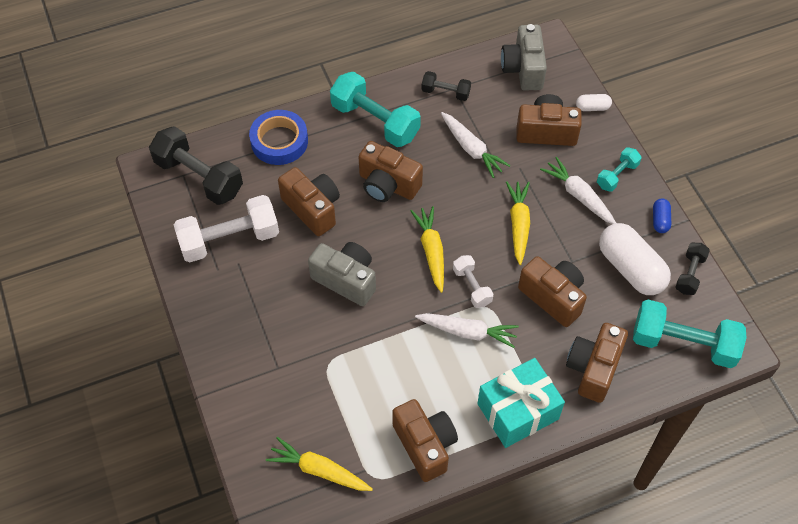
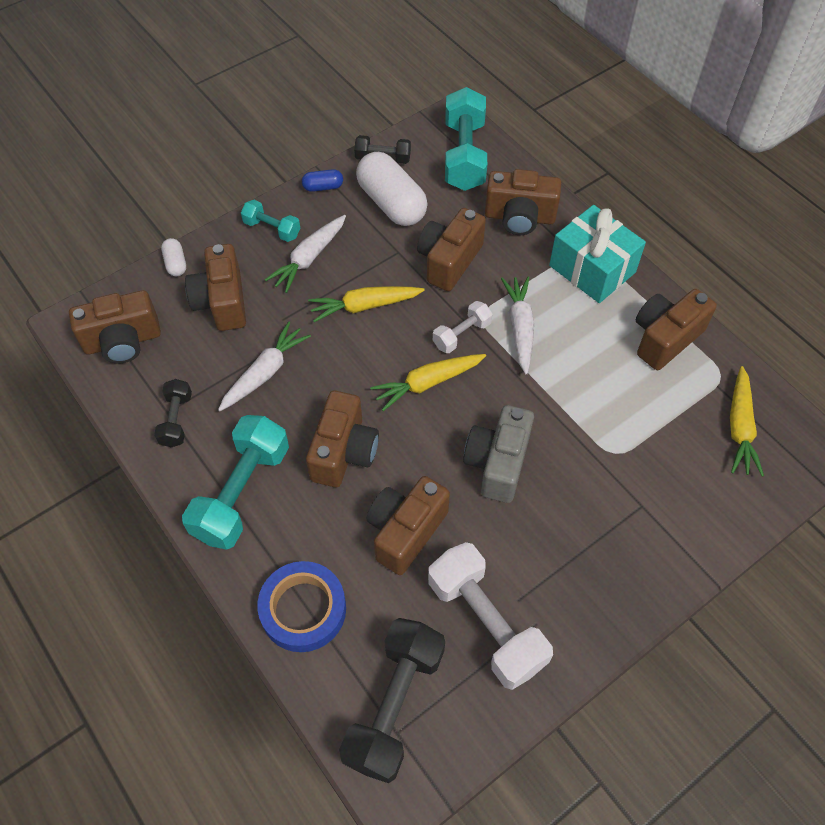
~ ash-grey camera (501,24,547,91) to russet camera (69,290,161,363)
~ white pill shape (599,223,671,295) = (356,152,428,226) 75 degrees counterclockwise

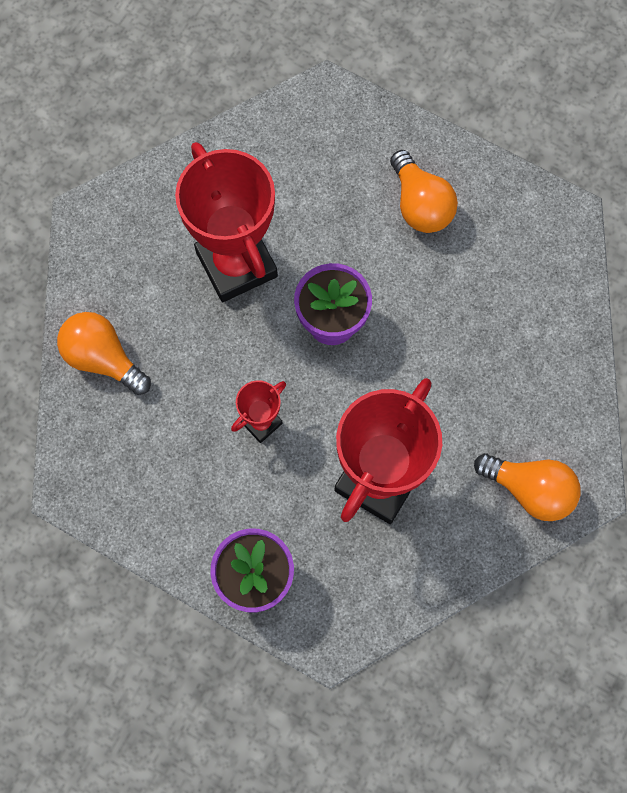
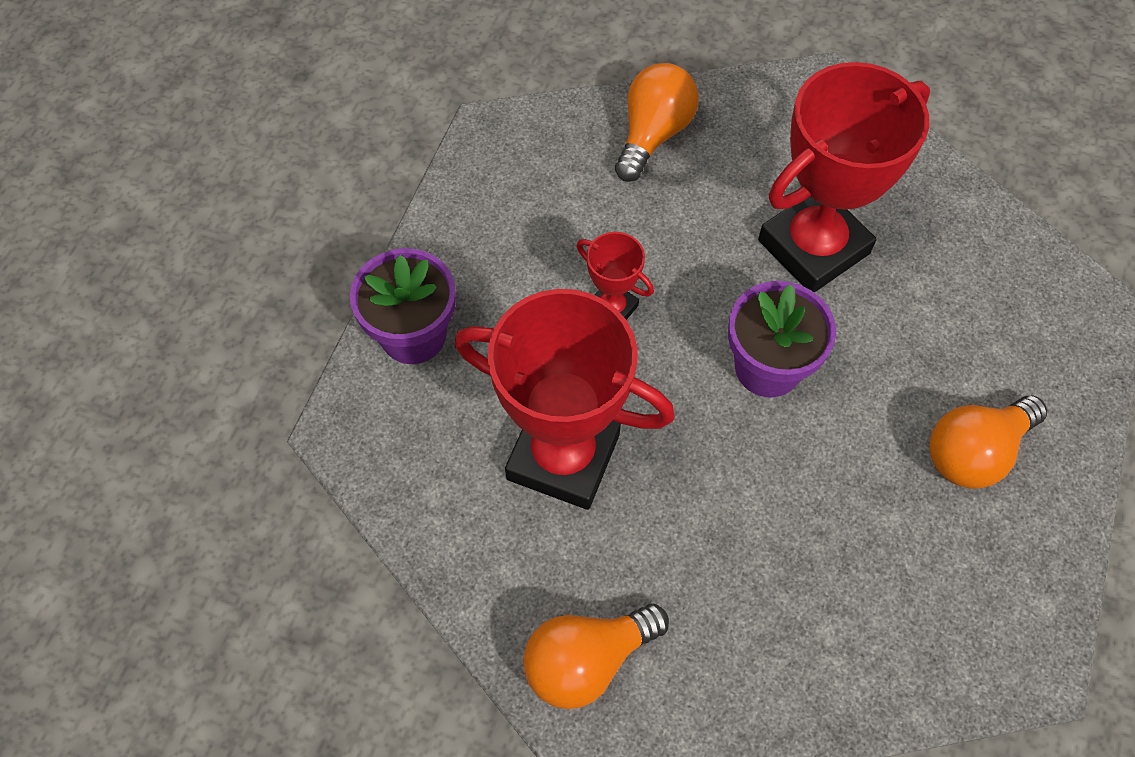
~ orange lightbulb (474,453,581,521) = (523,604,669,709) 45 degrees clockwise

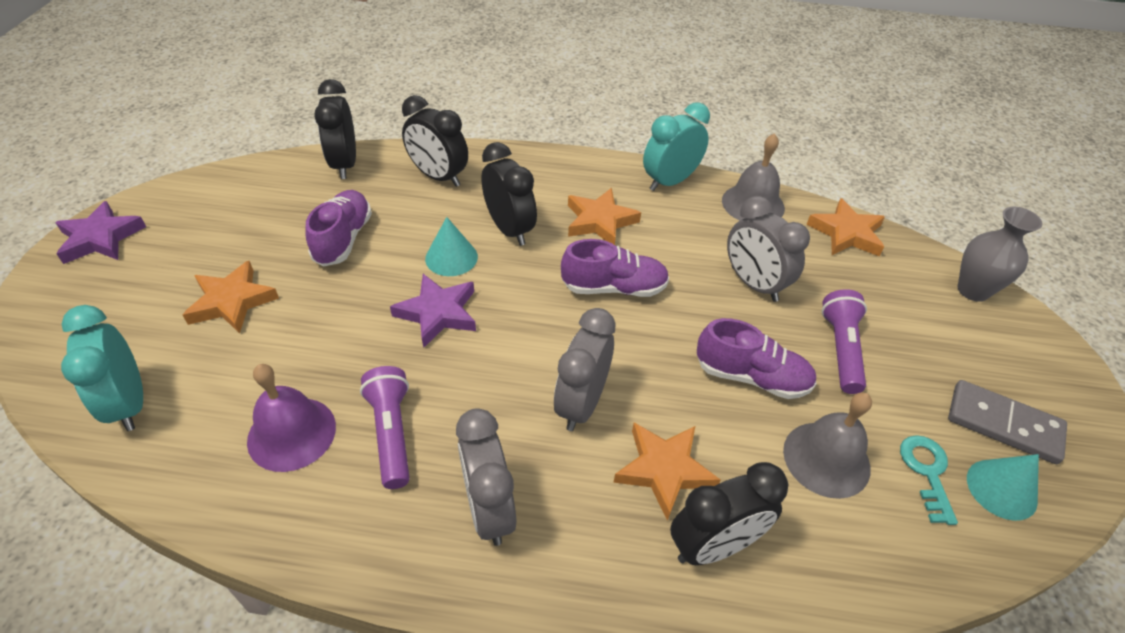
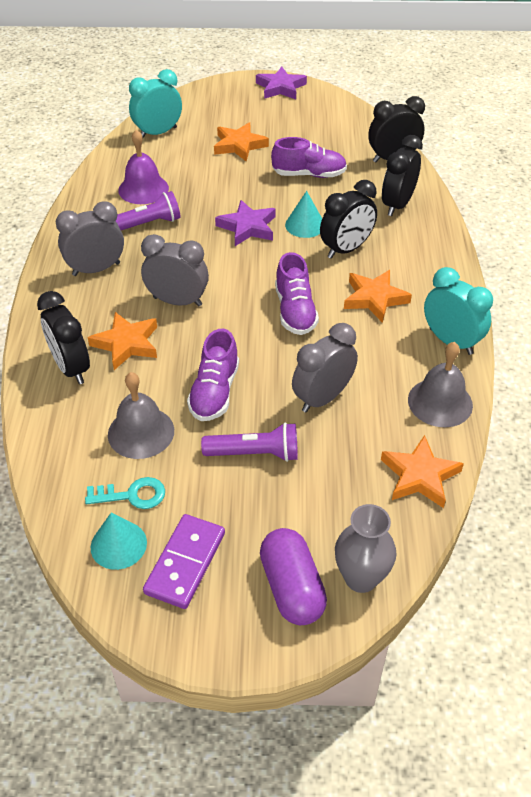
~ ash-grey domino (948,380,1067,464) to violet domino (143,514,225,609)
+ violet pill shape (260,528,327,625)

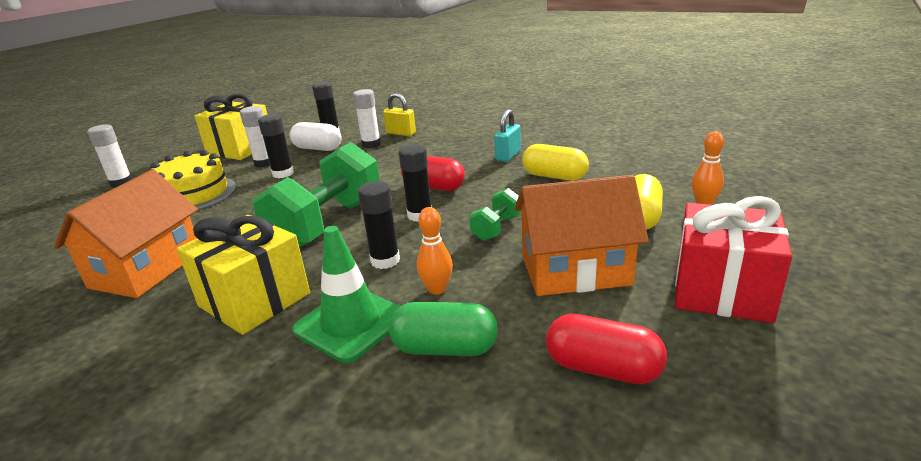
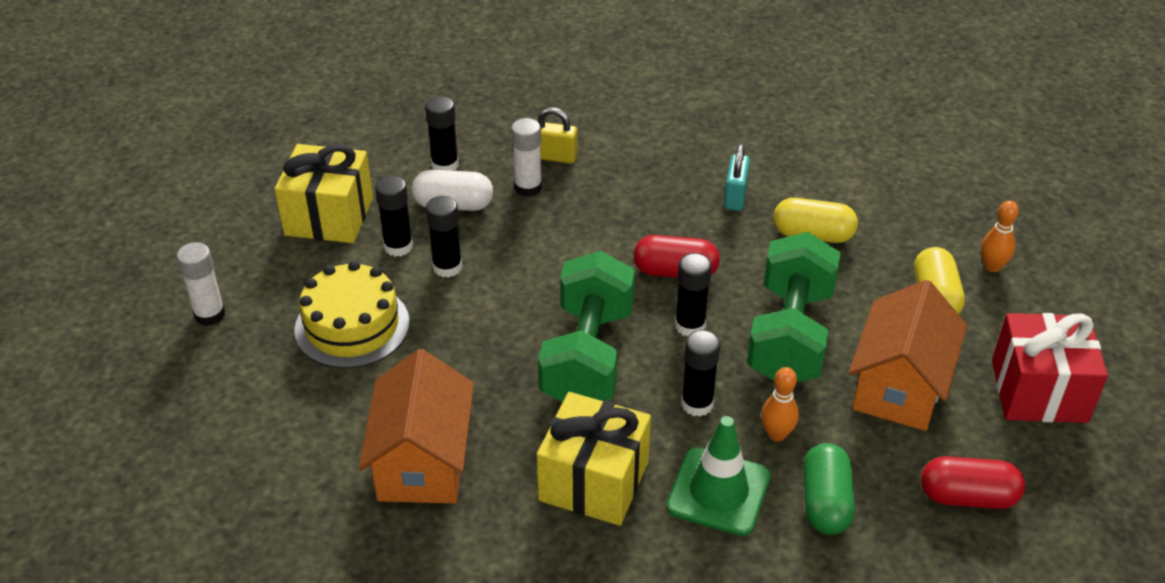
~ white glue (240,106,270,167) to ebony glue (375,176,413,257)
~ green hand weight (469,188,522,241) = (747,232,841,382) x2.16
~ green pill shape (389,302,498,356) = (803,443,855,535) 75 degrees counterclockwise
~ orange house (515,175,649,296) = (849,280,967,431) 45 degrees counterclockwise

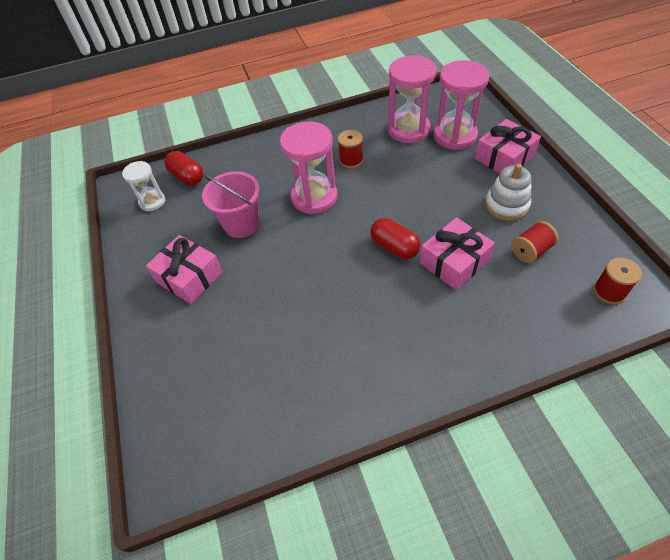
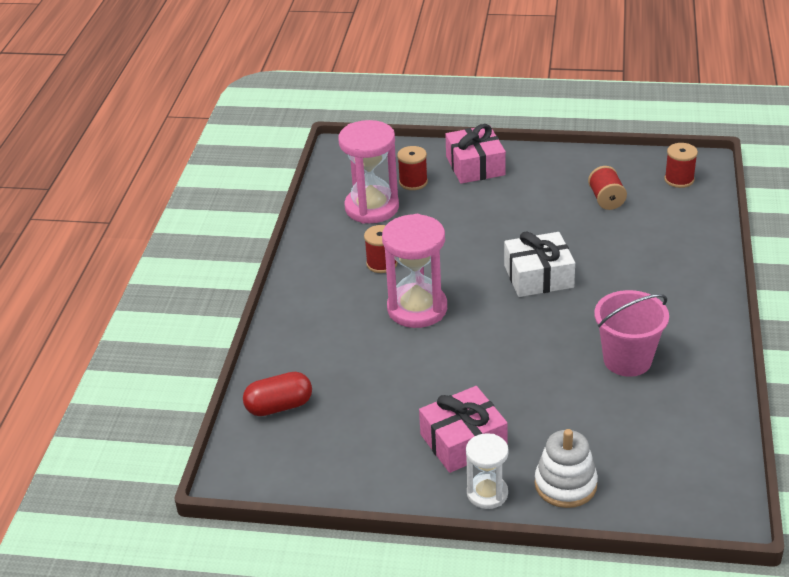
~ pink hourglass (433,60,490,150) to red bobbin (397,146,428,190)
~ white hourglass (122,161,165,211) to (466,433,509,509)
~ red pill shape (370,218,421,259) to white present (504,232,575,297)
~ white stacking rings (485,164,532,221) to (534,429,598,508)
~ pink bucket (202,171,260,238) to (594,290,669,377)
- pink present (420,217,495,290)

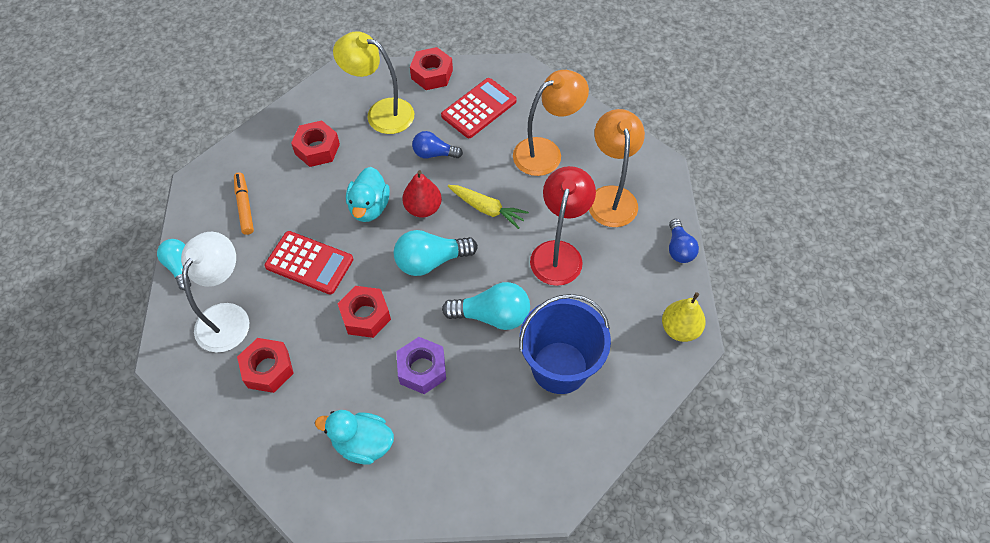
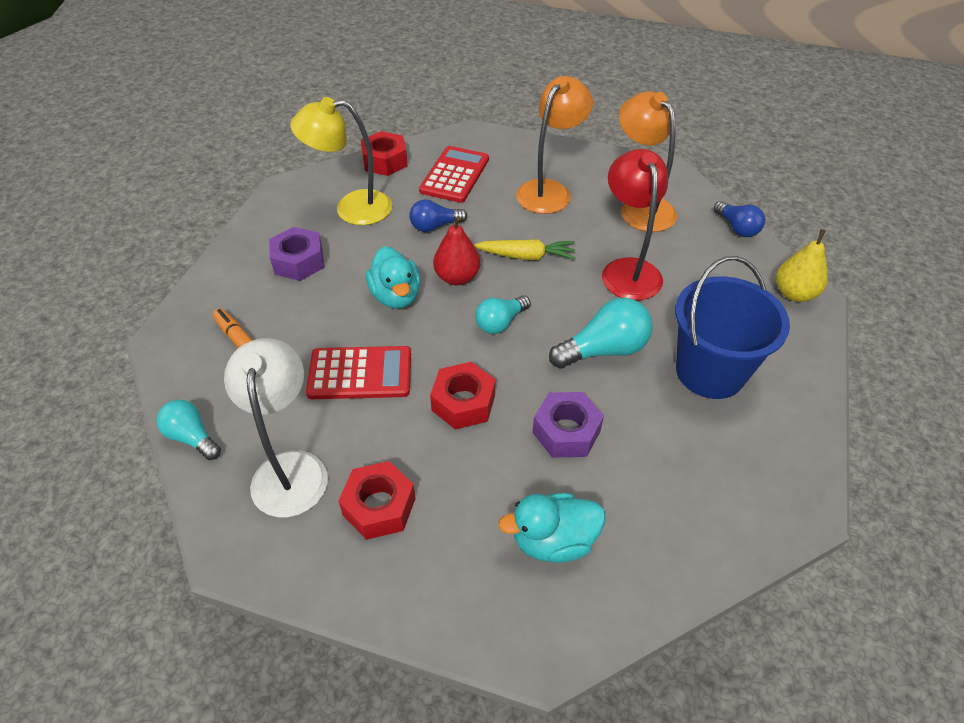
~ red nut (291,120,340,167) to violet nut (269,227,324,281)
~ teal lightbulb (394,230,478,276) = (475,295,531,334) x0.65

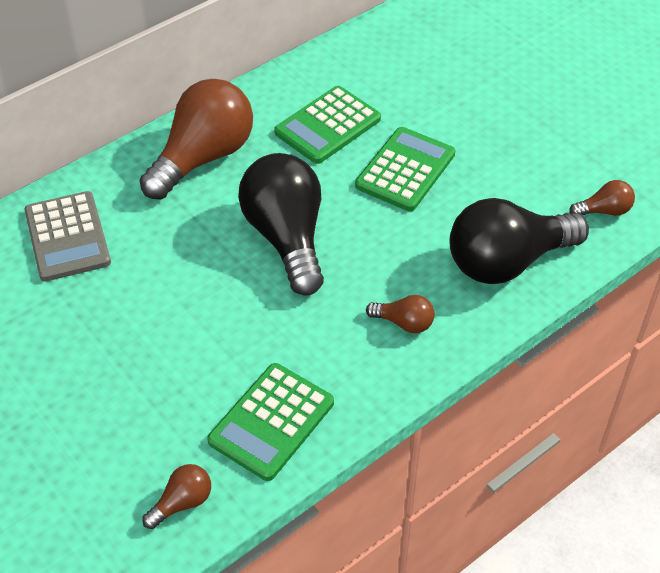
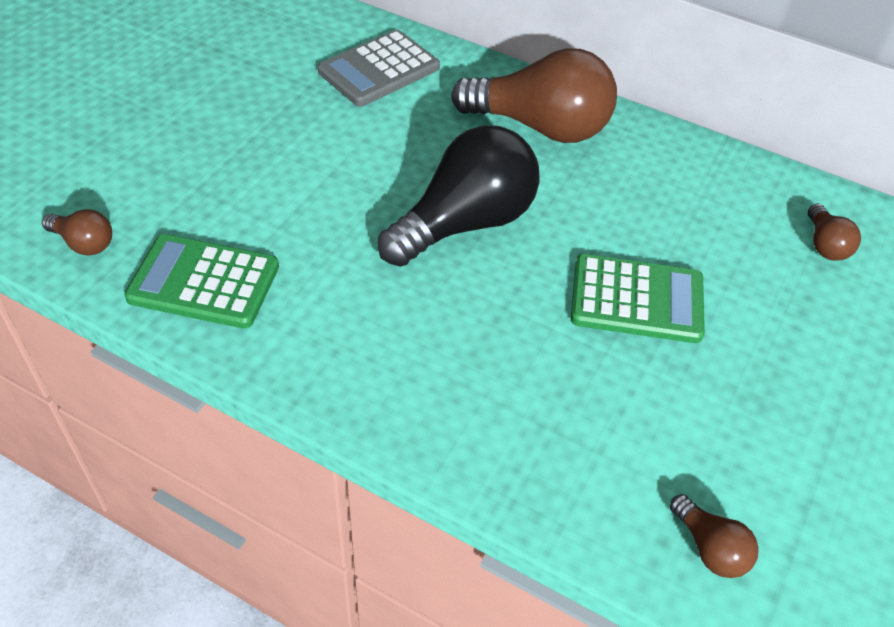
~ russet lightbulb (366,295,435,333) to (808,204,861,261)
- green pocket calculator (274,86,381,164)
- ebony lightbulb (449,198,589,284)

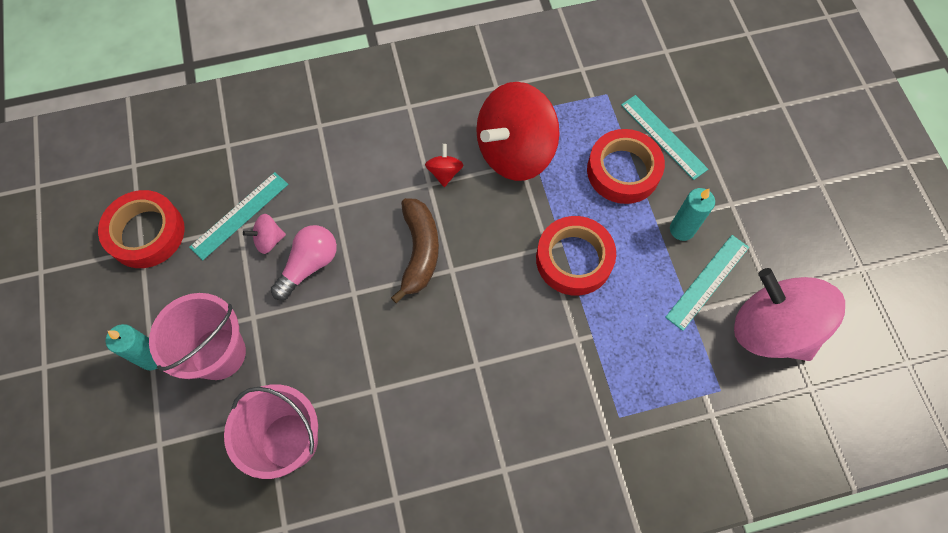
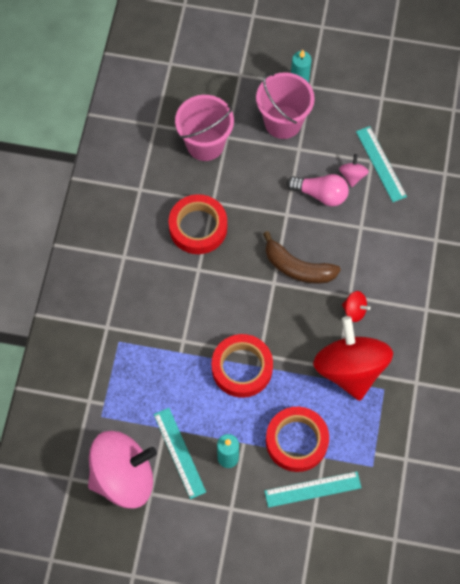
~ red sticky tape (98,190,185,268) to (169,194,227,254)
~ pink lightbulb (271,225,337,300) = (287,174,349,207) 45 degrees counterclockwise

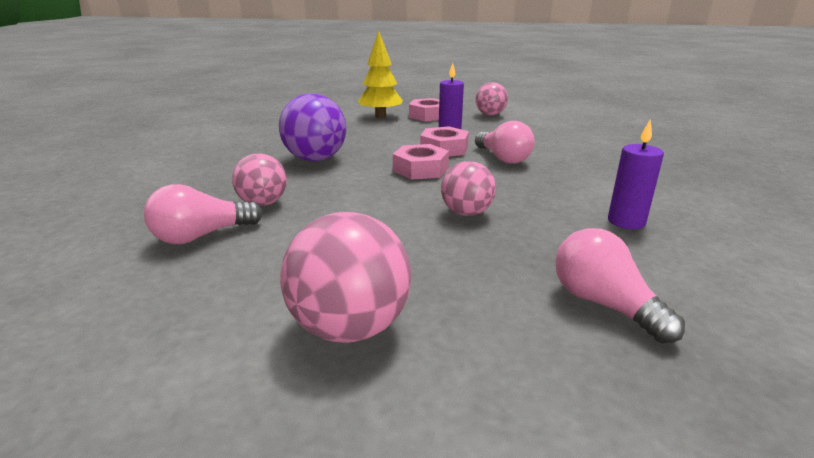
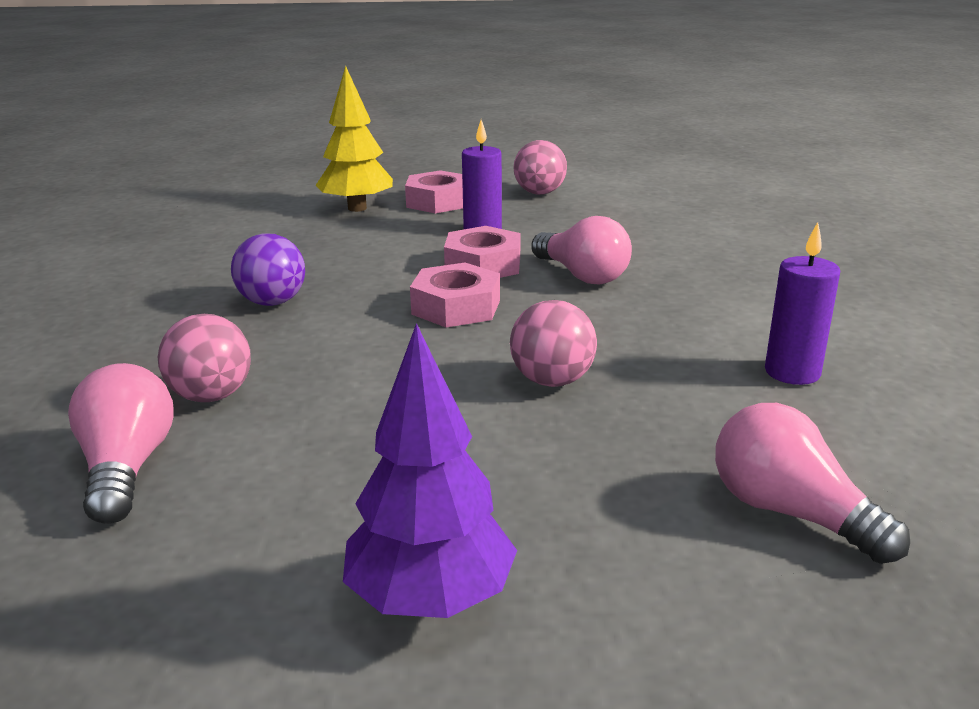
~ pink lightbulb (144,184,263,244) = (68,363,174,524) 120 degrees clockwise
~ violet play ball (279,94,346,161) = (231,233,305,306) x0.64
~ pink play ball (280,212,412,343) to violet toy tree (343,323,517,618)

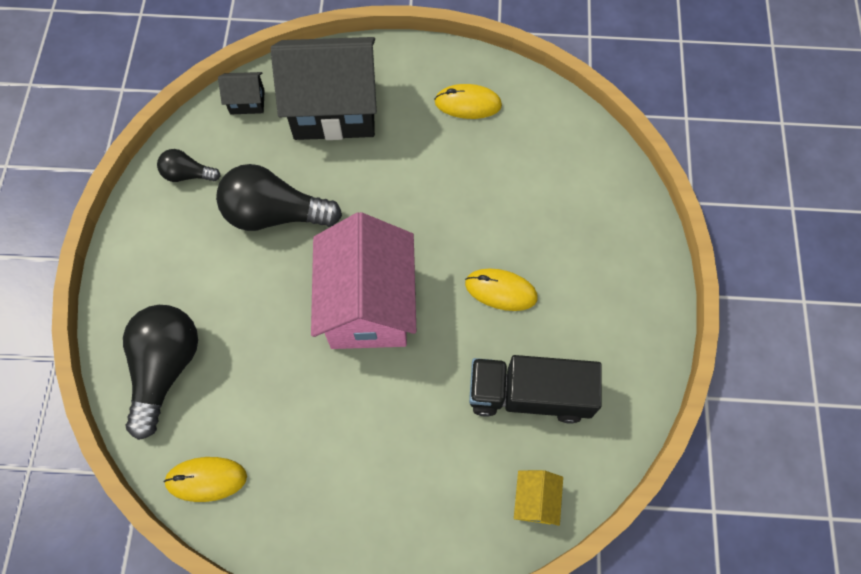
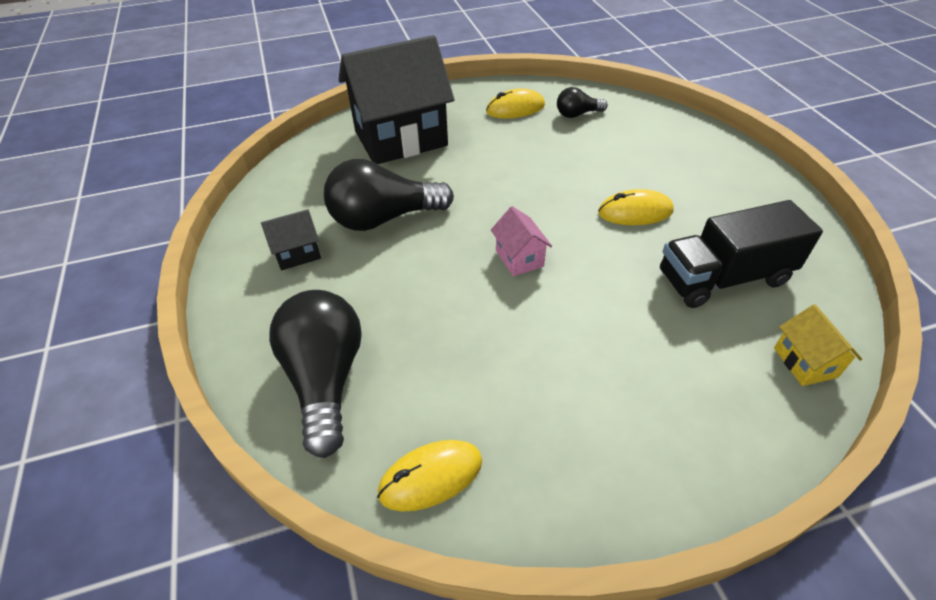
~ ebony house (218,72,265,115) to (261,209,321,270)
~ pink house (311,212,416,349) = (491,206,552,276) x0.42
~ ebony lightbulb (157,149,221,182) to (557,87,608,118)

